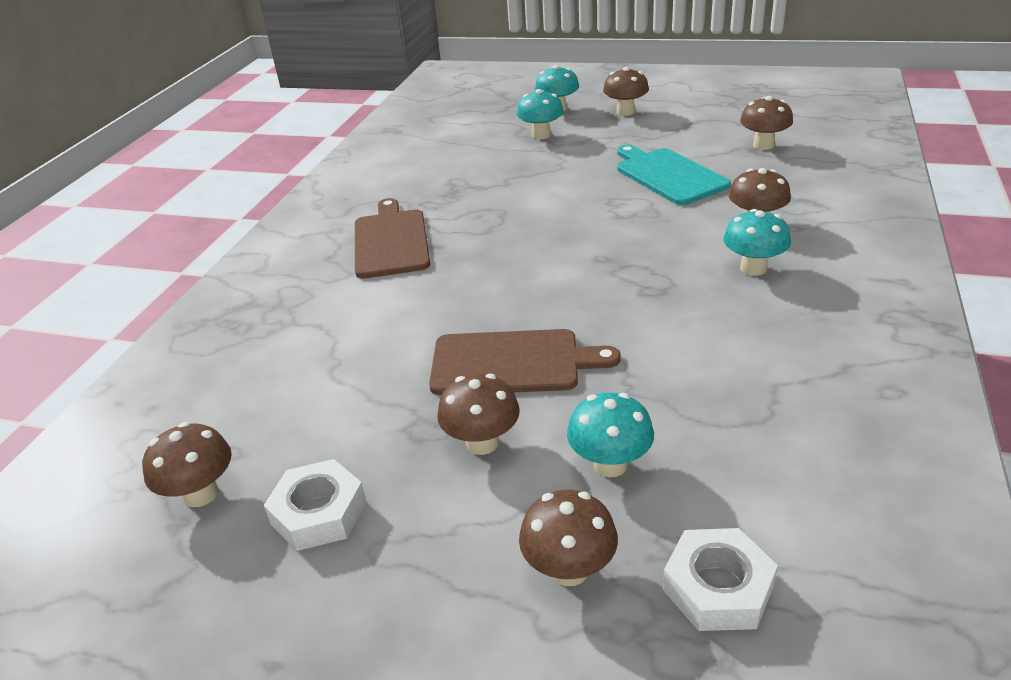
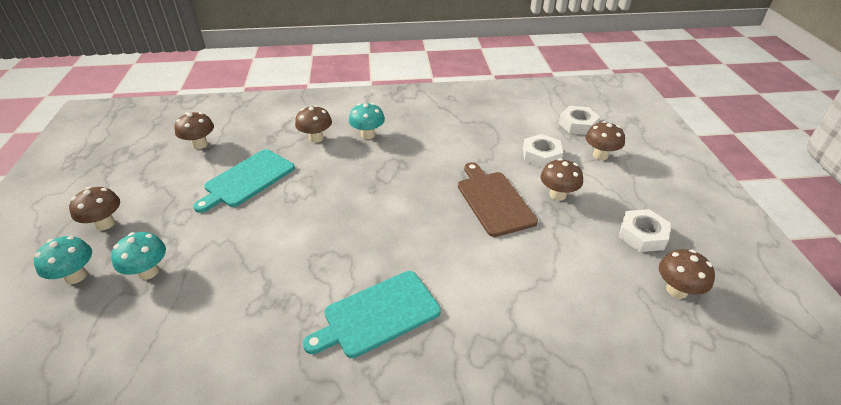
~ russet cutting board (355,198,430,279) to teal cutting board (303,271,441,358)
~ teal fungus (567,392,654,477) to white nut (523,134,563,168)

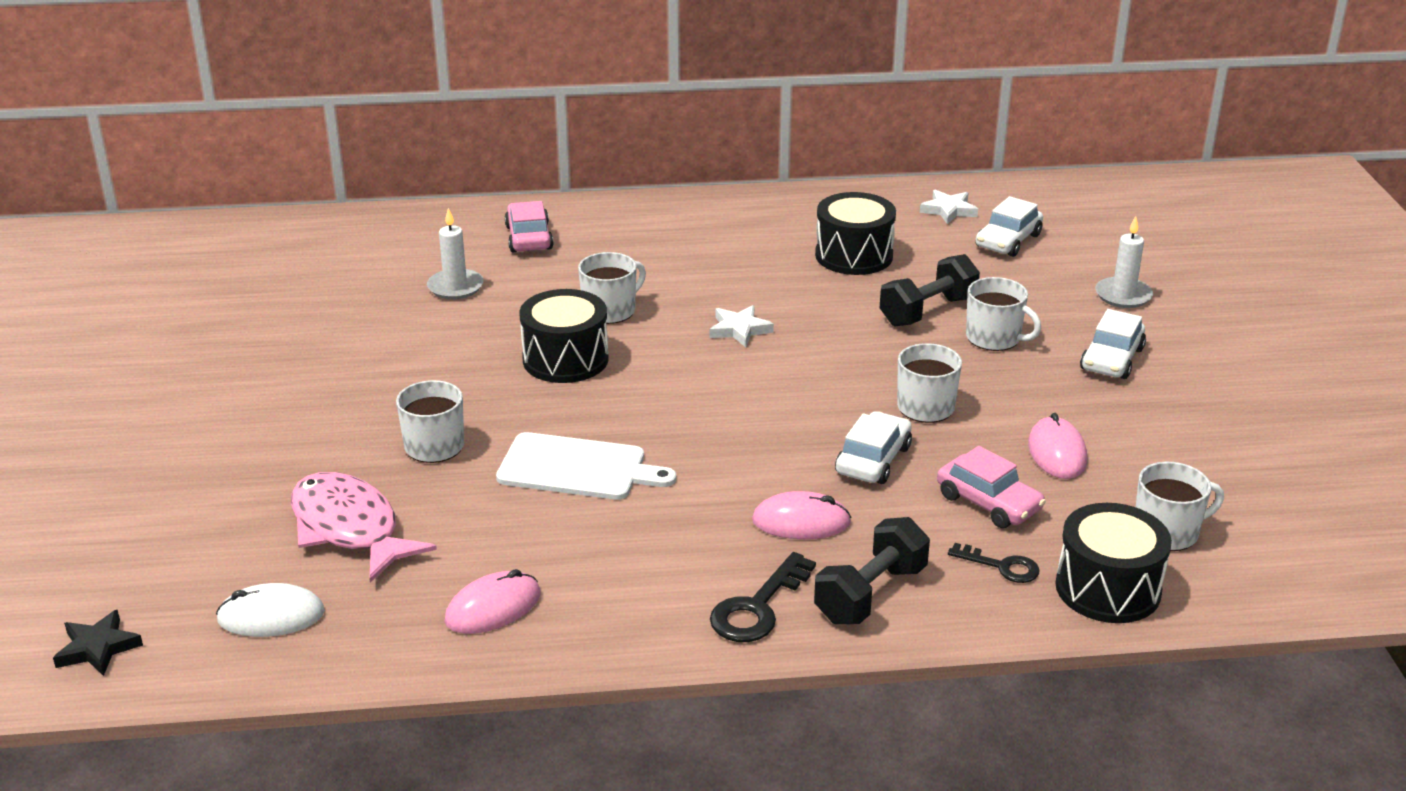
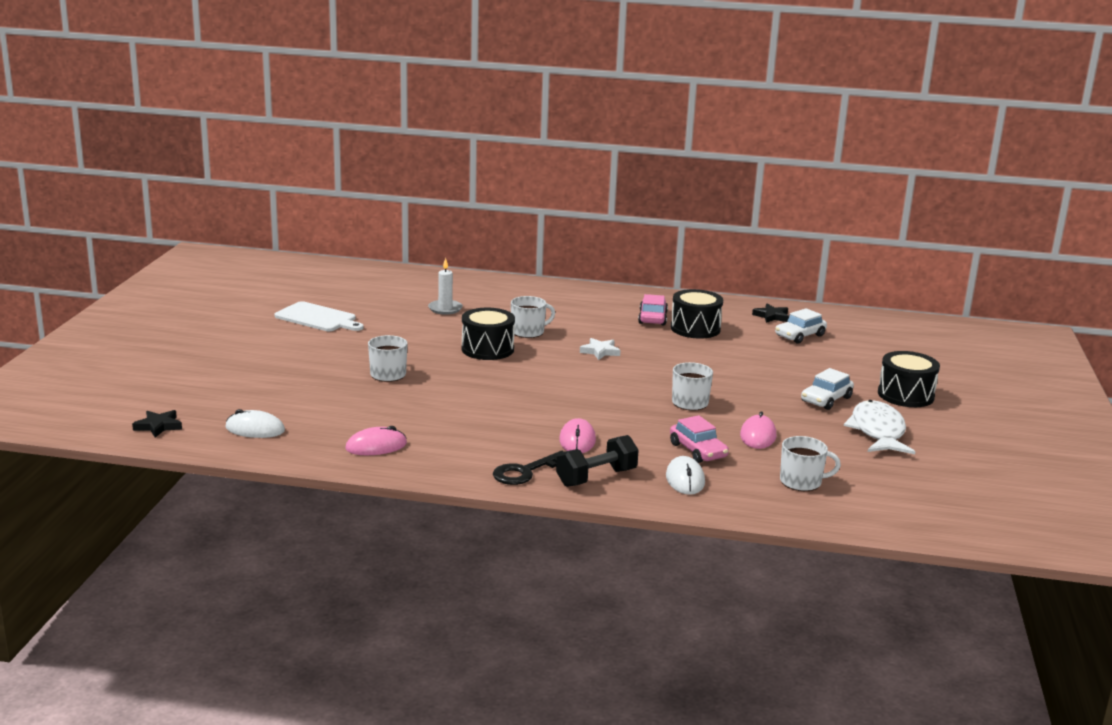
~ white cutting board (496,432,676,500) to (275,301,364,331)
~ pink PC mouse (752,491,851,539) = (559,418,596,453) 75 degrees clockwise
~ pink toy car (505,201,554,252) to (638,294,668,325)
~ ebony door key (948,543,1039,583) to white PC mouse (666,456,705,495)
~ white five-pointed star (920,190,978,225) to ebony five-pointed star (752,304,789,323)
+ white fish figure (844,400,915,454)
~ ebony drum (1055,503,1172,623) to (878,351,940,407)
- pink fish figure (291,472,437,583)
- white toy car (835,411,912,484)
- ebony hand weight (880,254,980,326)
- white coffee mug (966,277,1041,351)
- white candle (1095,216,1153,308)

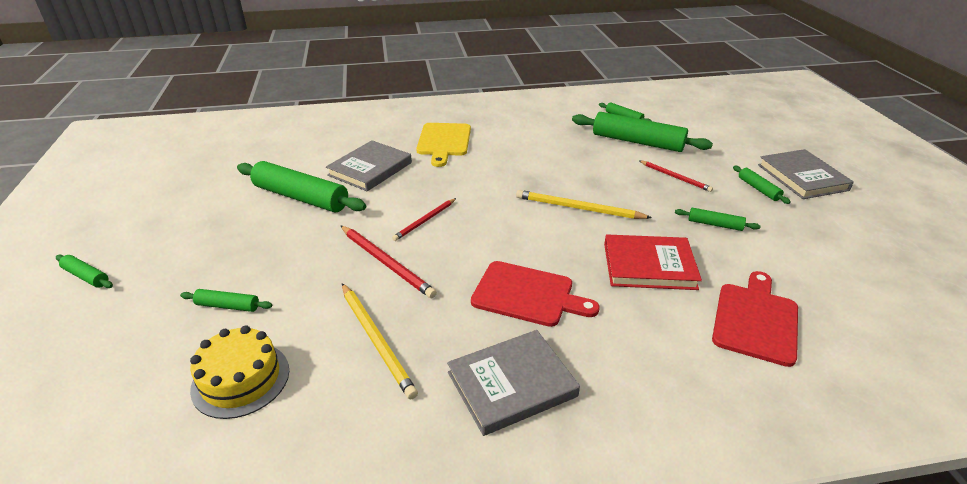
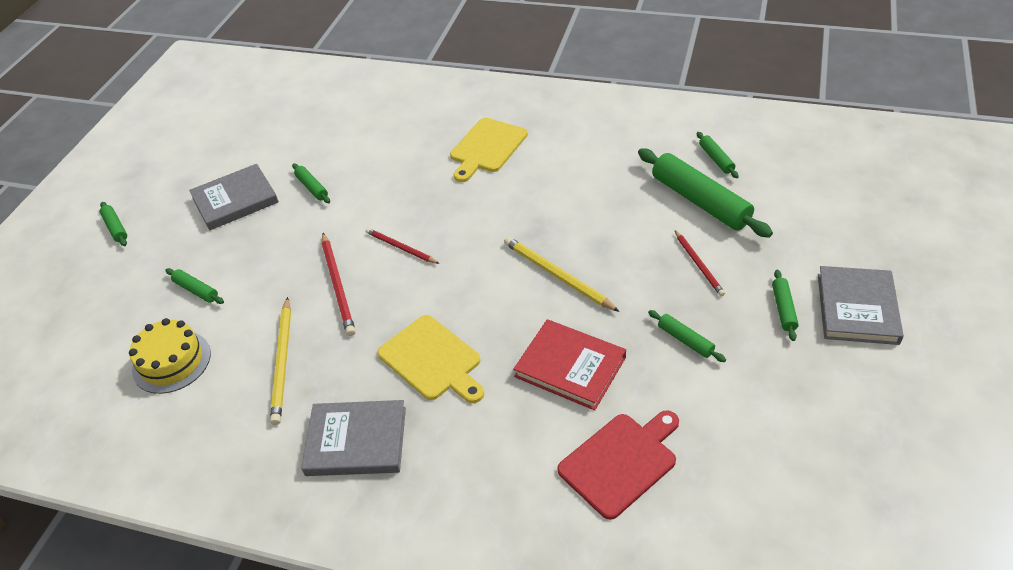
~ ash-grey book (326,140,412,191) to (189,164,279,231)
~ green pastry roller (237,161,366,212) = (292,163,330,203) x0.47
~ red pencil (392,198,456,241) = (366,228,439,264) 60 degrees clockwise
~ red cutting board (471,261,600,327) to golden cutting board (377,315,484,403)

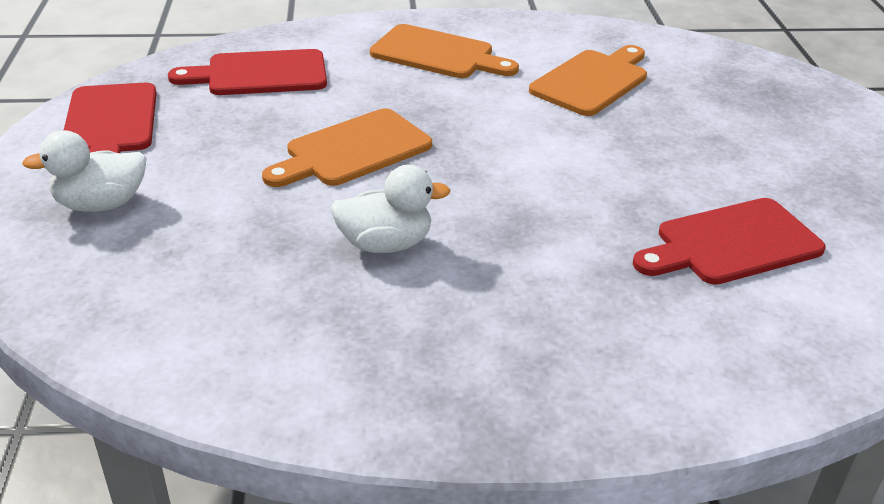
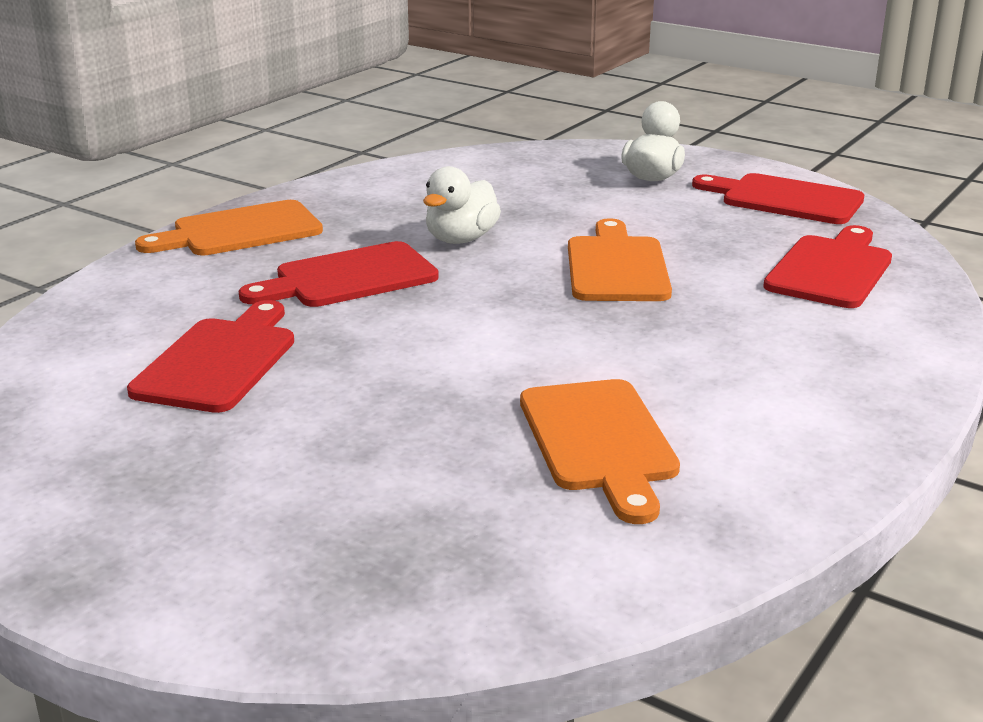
~ orange cutting board (370,24,519,78) to (135,200,323,255)
+ red cutting board (239,241,439,307)

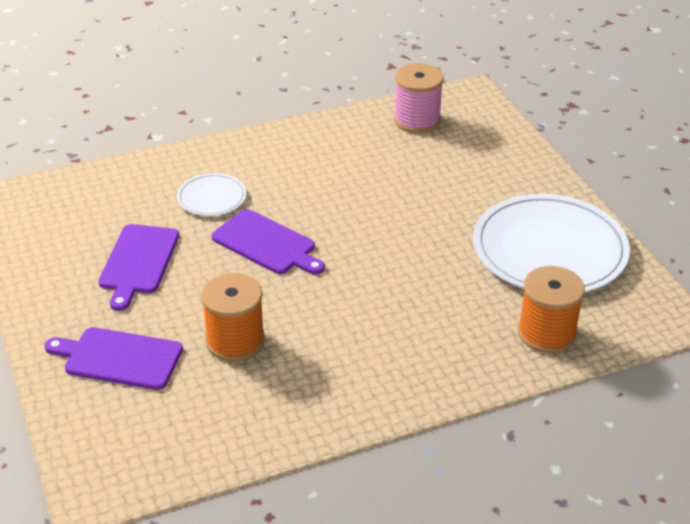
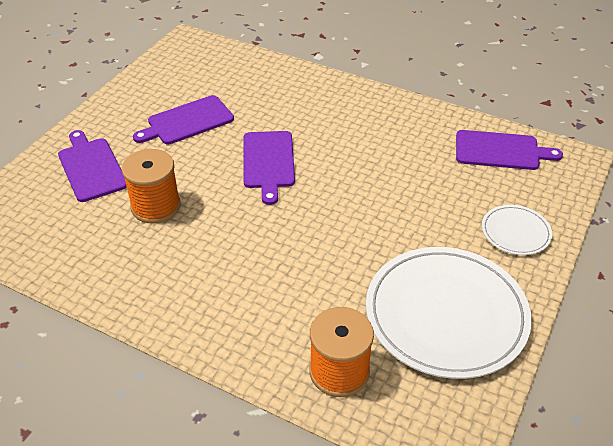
~ pink bobbin (394,63,444,133) to violet cutting board (456,130,563,170)
~ white flat dish (177,173,246,216) to (482,205,552,255)

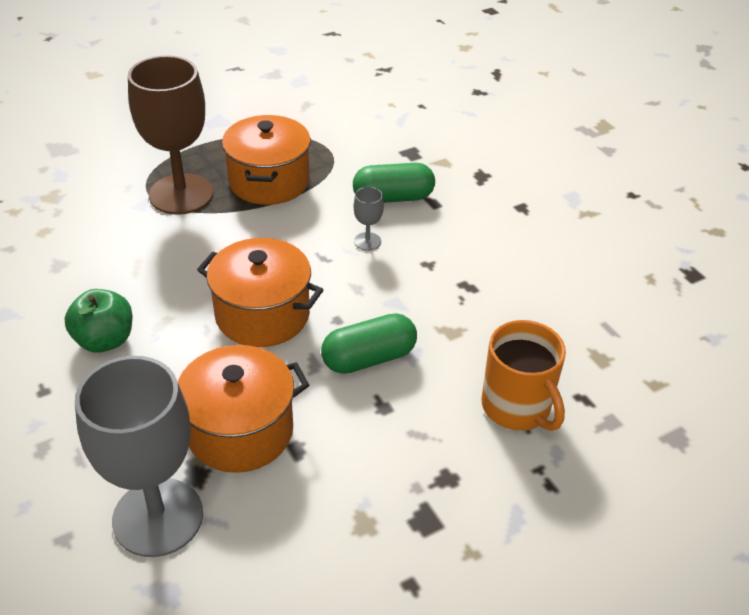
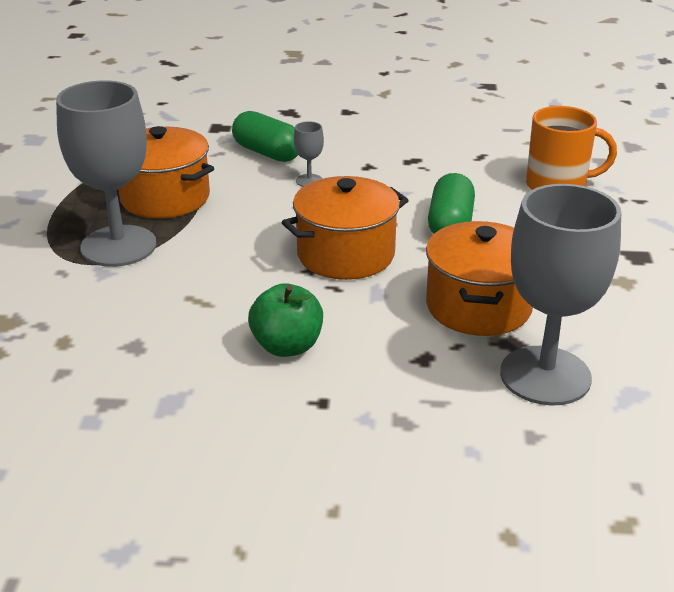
~ russet chalice (128,55,213,215) to ash-grey chalice (56,80,157,267)
~ green pill shape (353,163,435,203) = (232,111,298,162) 75 degrees counterclockwise

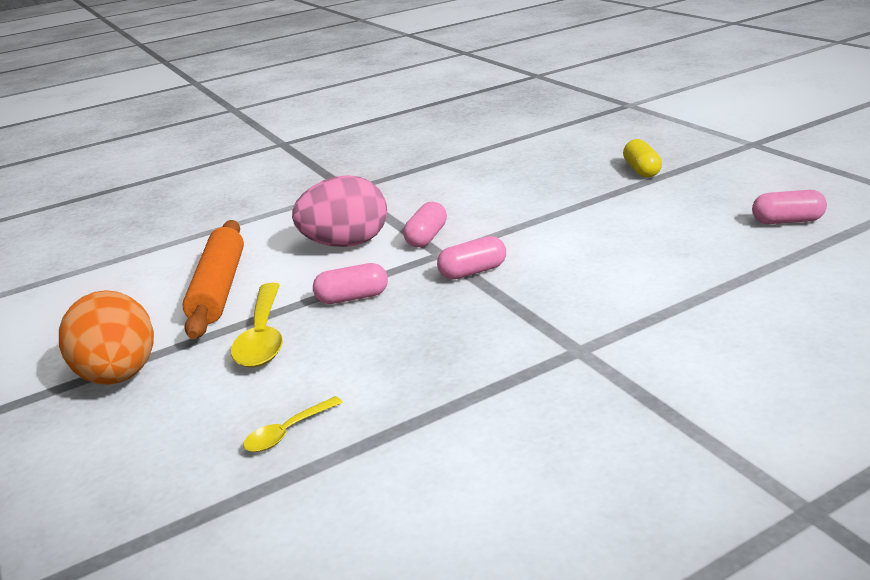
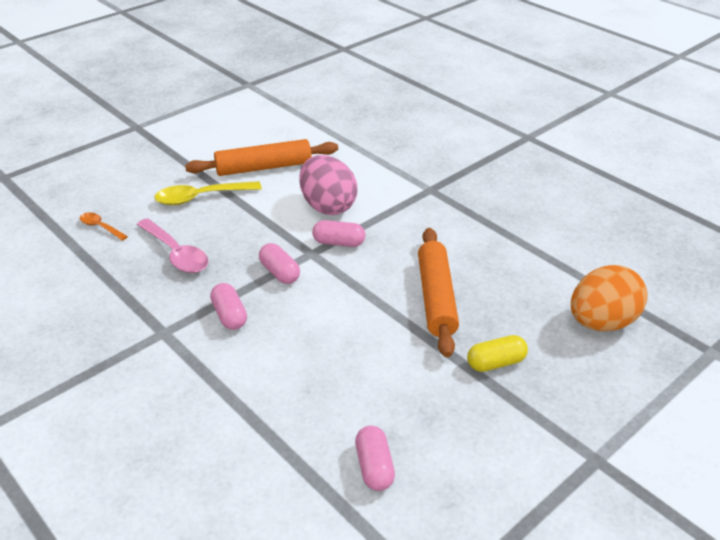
~ golden spoon (243,396,343,452) to orange spoon (80,213,128,241)
+ pink spoon (137,218,208,273)
~ pink pill shape (313,263,388,304) to (210,283,247,330)
+ orange pastry roller (418,228,459,357)
~ orange egg (59,290,154,385) to (571,265,648,331)

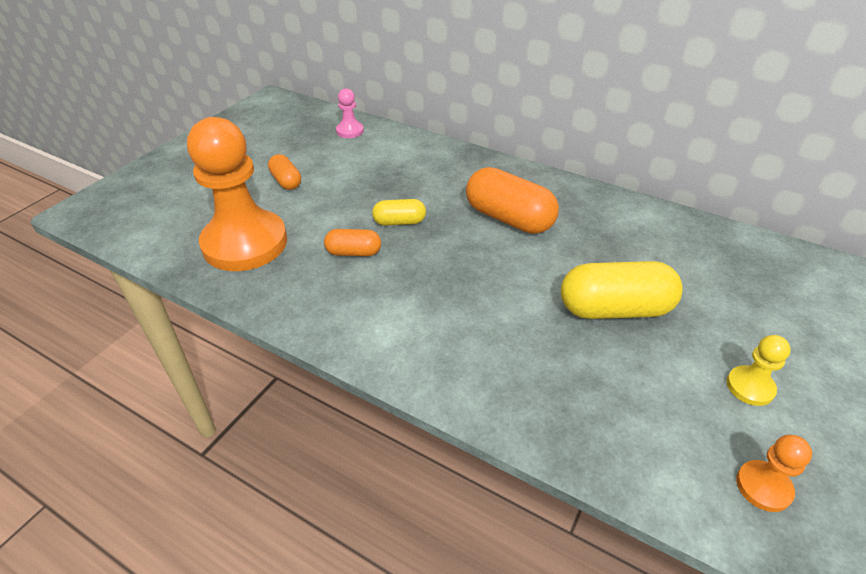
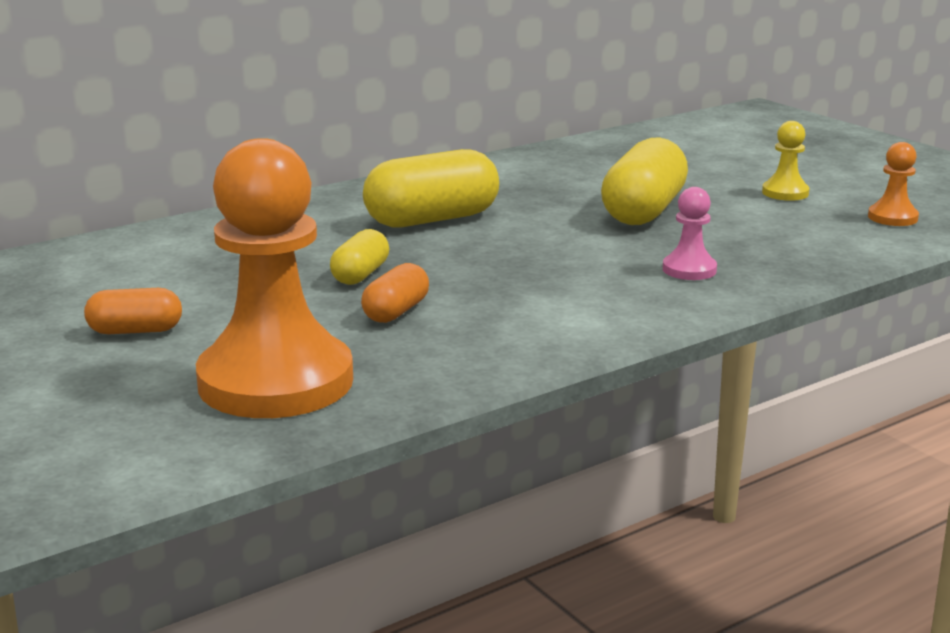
~ orange pill shape (466,167,559,234) to golden pill shape (363,149,499,227)
~ pink pawn (336,88,364,138) to (663,187,717,280)

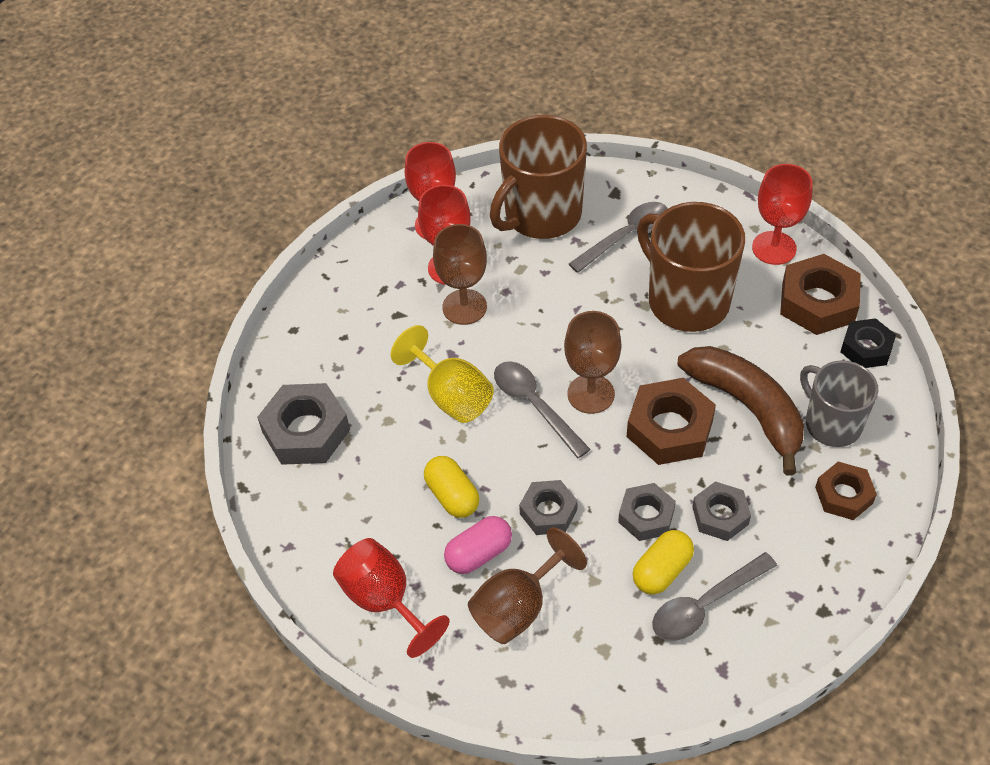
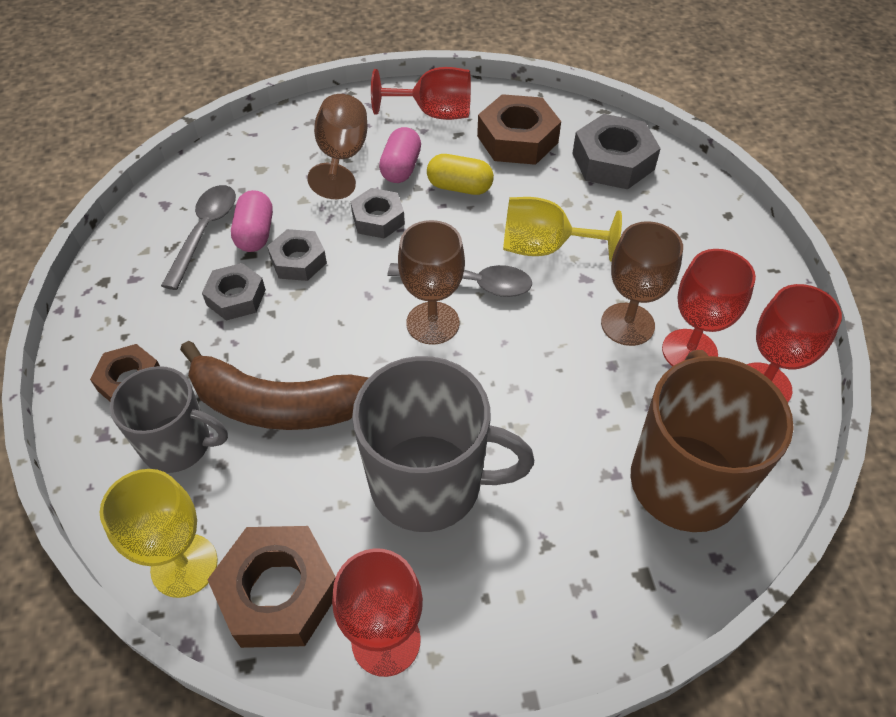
~ ebony nut (840,318,896,368) to golden chalice (100,469,218,598)
~ golden pill shape (633,530,694,595) to pink pill shape (231,190,273,252)
~ russet coffee mug (637,202,745,332) to ash-grey coffee mug (352,356,534,532)
~ russet nut (627,378,716,465) to (477,94,561,165)
- ash-grey spoon (569,202,668,273)

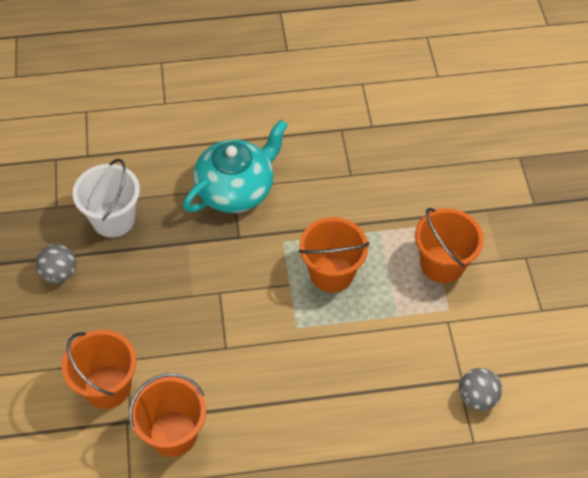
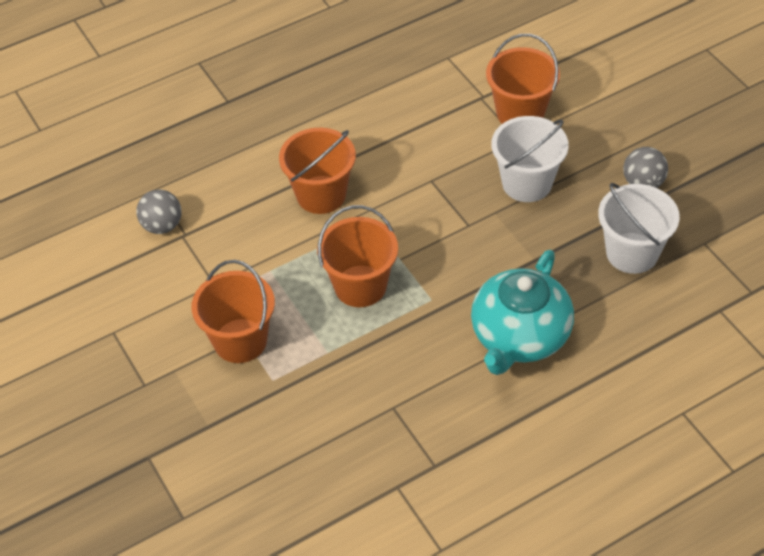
~ orange bucket (129,373,206,457) to (279,128,356,214)
+ white bucket (491,116,569,202)

